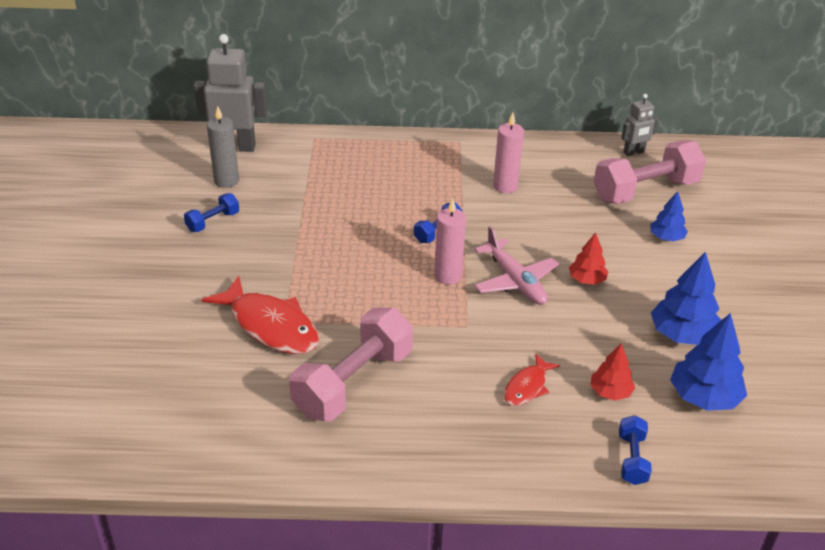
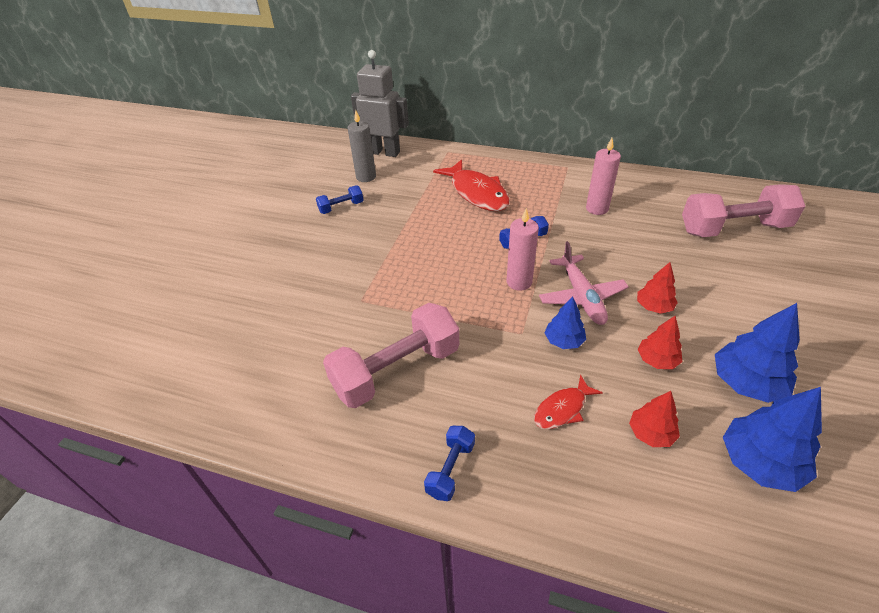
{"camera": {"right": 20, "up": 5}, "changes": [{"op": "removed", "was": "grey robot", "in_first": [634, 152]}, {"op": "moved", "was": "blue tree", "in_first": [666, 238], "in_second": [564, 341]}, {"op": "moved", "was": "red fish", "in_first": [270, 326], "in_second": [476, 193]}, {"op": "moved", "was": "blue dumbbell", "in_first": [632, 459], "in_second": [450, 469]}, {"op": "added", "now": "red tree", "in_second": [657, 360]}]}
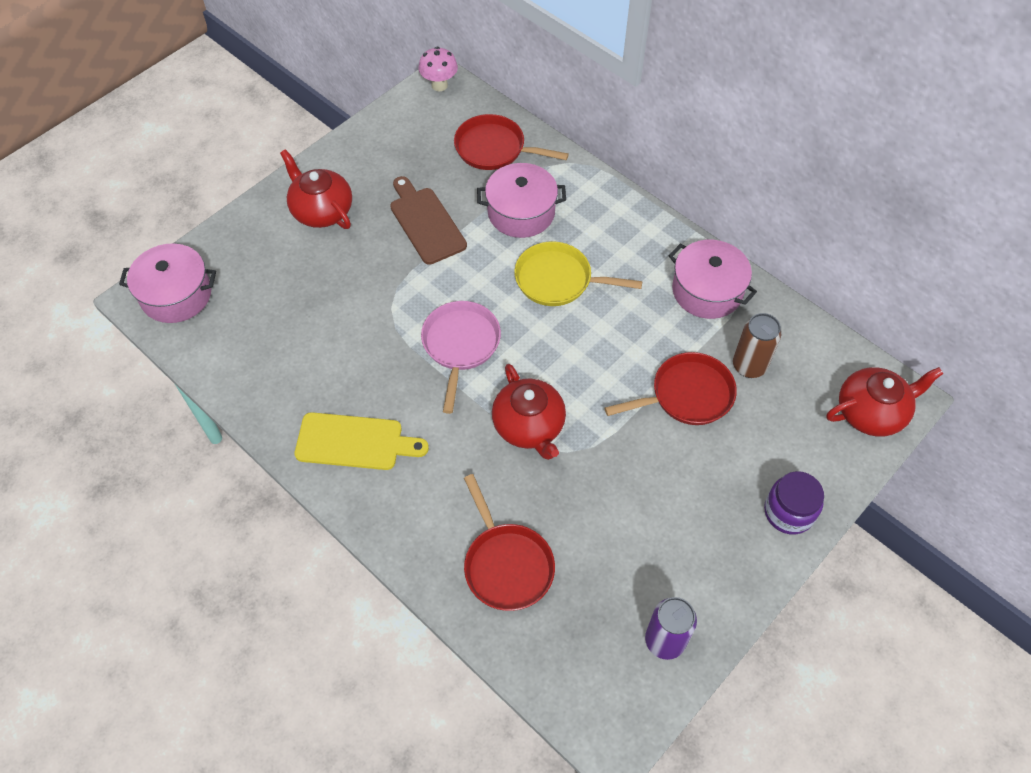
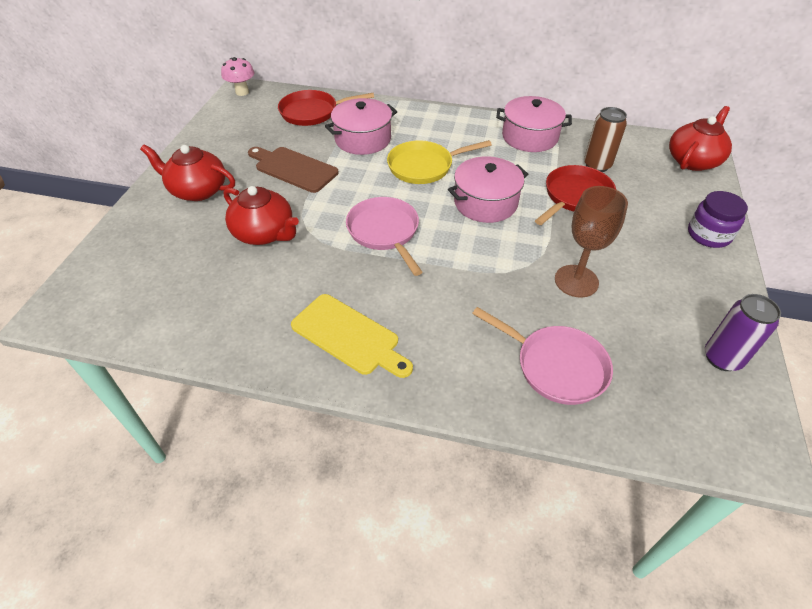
{"camera": {"right": -30, "up": -10}, "changes": [{"op": "moved", "was": "pink pot", "in_first": [176, 295], "in_second": [485, 203]}, {"op": "moved", "was": "red teapot", "in_first": [529, 426], "in_second": [264, 233]}, {"op": "turned", "was": "yellow cutting board", "in_first": [354, 442], "in_second": [349, 336], "clockwise": 60}, {"op": "recoloured", "was": "red pan", "now": "pink pan", "in_first": [506, 564], "in_second": [555, 366]}, {"op": "added", "now": "brown goblet", "in_second": [576, 281]}]}
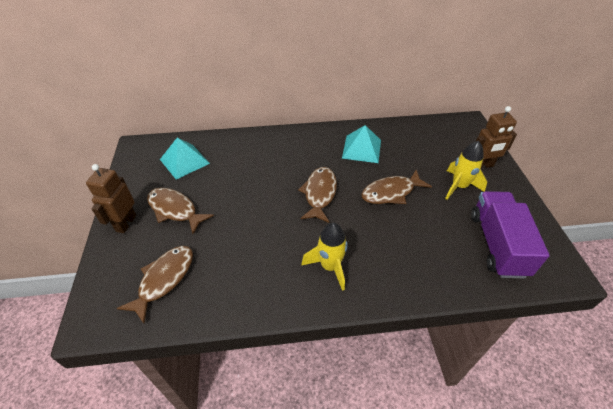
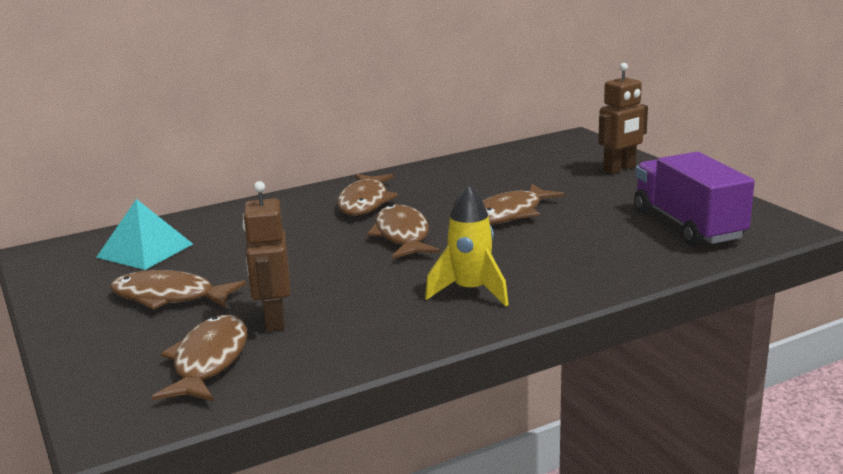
{"camera": {"right": -20, "up": -25}, "changes": [{"op": "removed", "was": "turquoise pyramid", "in_first": [361, 149]}, {"op": "removed", "was": "yellow rocket", "in_first": [459, 186]}, {"op": "moved", "was": "brown robot", "in_first": [126, 223], "in_second": [274, 320]}, {"op": "added", "now": "brown fish", "in_second": [365, 202]}]}
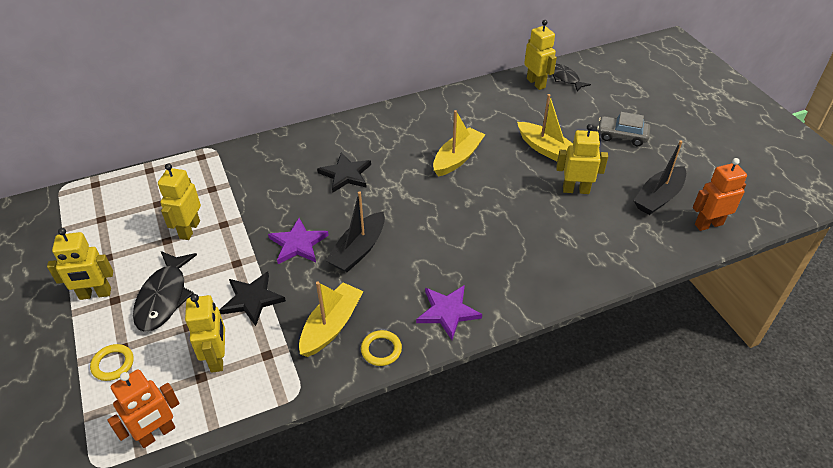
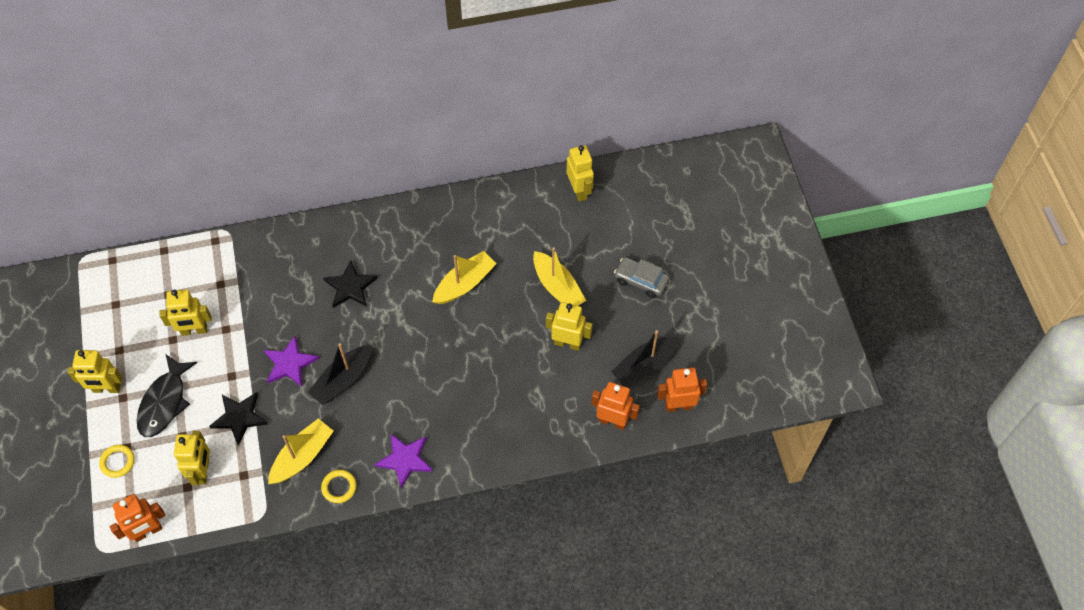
{"camera": {"right": 10, "up": 15}, "changes": [{"op": "removed", "was": "black fish", "in_first": [564, 78]}, {"op": "turned", "was": "yellow robot", "in_first": [189, 230], "in_second": [194, 330], "clockwise": -120}, {"op": "added", "now": "orange robot", "in_second": [612, 421]}]}
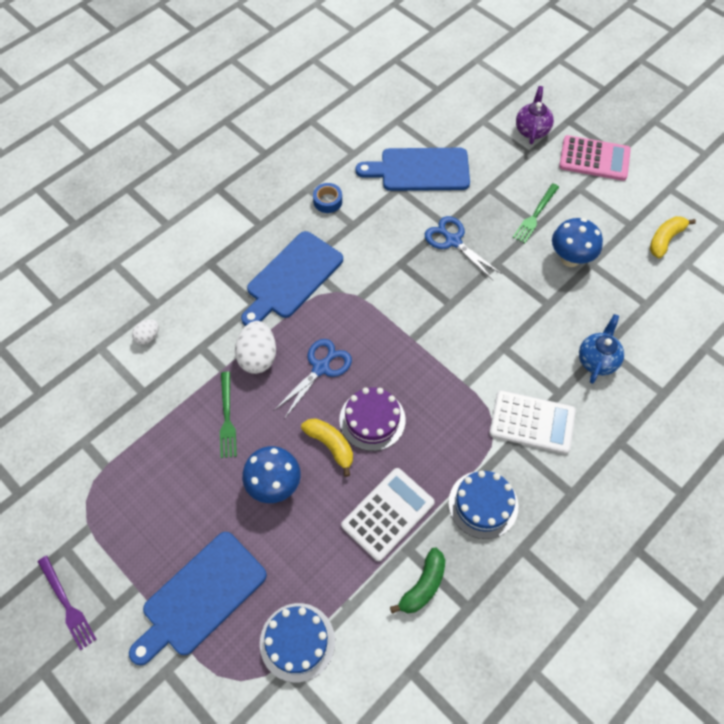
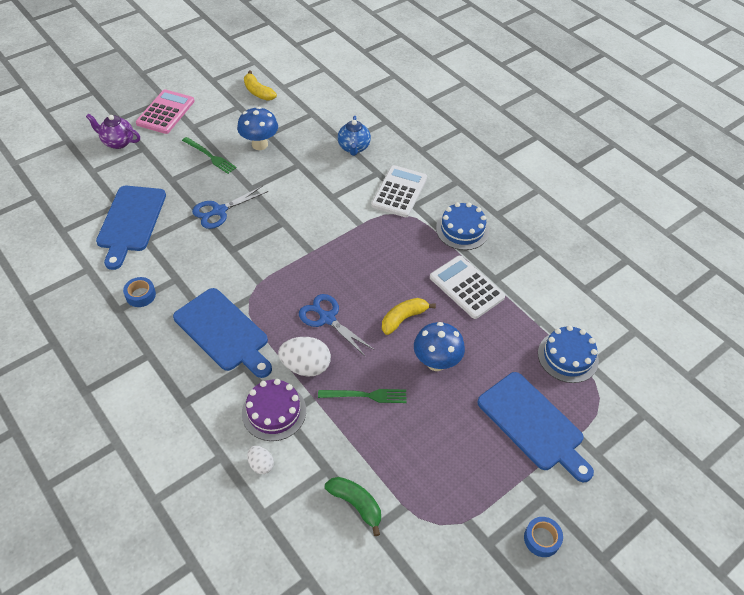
{"camera": {"right": -85, "up": -10}, "changes": [{"op": "turned", "was": "blue teapot", "in_first": [597, 360], "in_second": [354, 148], "clockwise": -120}, {"op": "moved", "was": "purple cake", "in_first": [372, 420], "in_second": [274, 411]}, {"op": "moved", "was": "green banana", "in_first": [423, 585], "in_second": [356, 504]}, {"op": "replaced", "was": "purple fork", "now": "blue tape", "in_first": [67, 604], "in_second": [541, 539]}]}
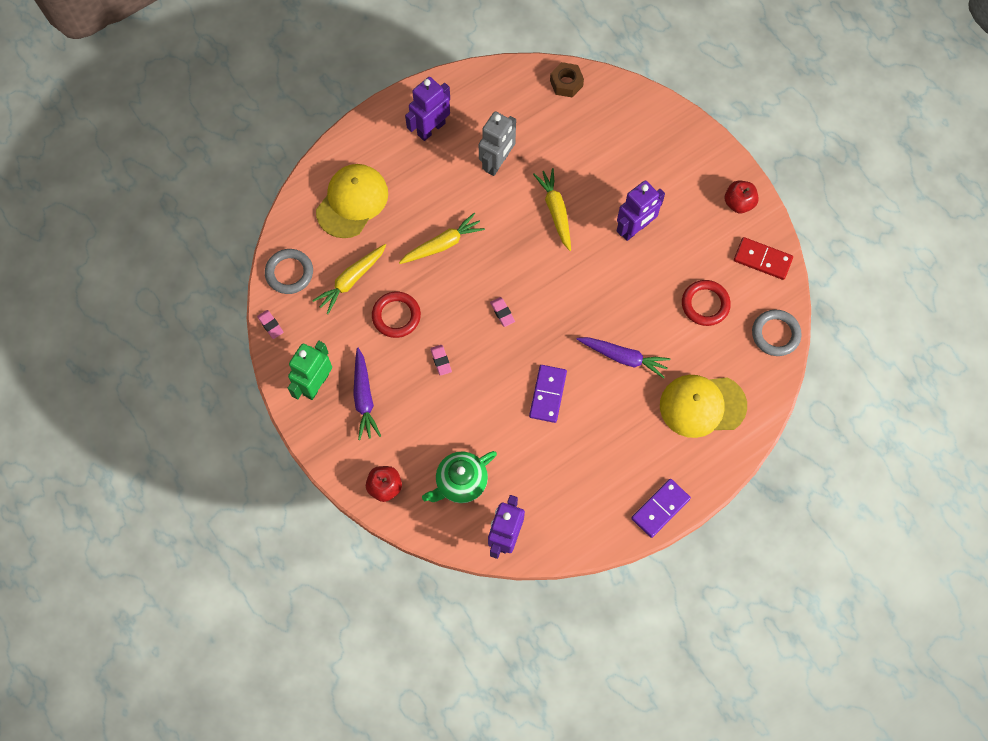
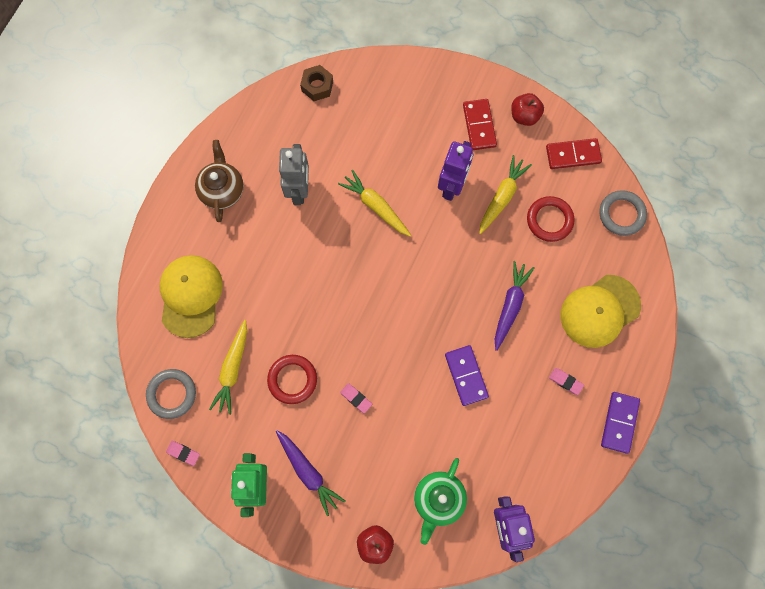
{"camera": {"right": -30, "up": 5}, "changes": [{"op": "replaced", "was": "purple robot", "now": "brown teapot", "in_first": [431, 128], "in_second": [222, 190]}, {"op": "moved", "was": "yellow carrot", "in_first": [442, 244], "in_second": [502, 197]}, {"op": "moved", "was": "pink eraser", "in_first": [502, 313], "in_second": [565, 381]}, {"op": "turned", "was": "purple carrot", "in_first": [623, 357], "in_second": [510, 305], "clockwise": -60}, {"op": "added", "now": "red domino", "in_second": [479, 125]}]}
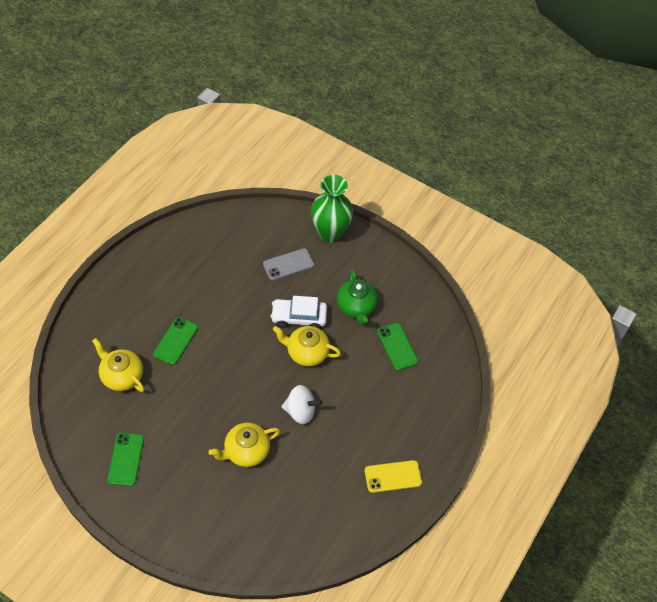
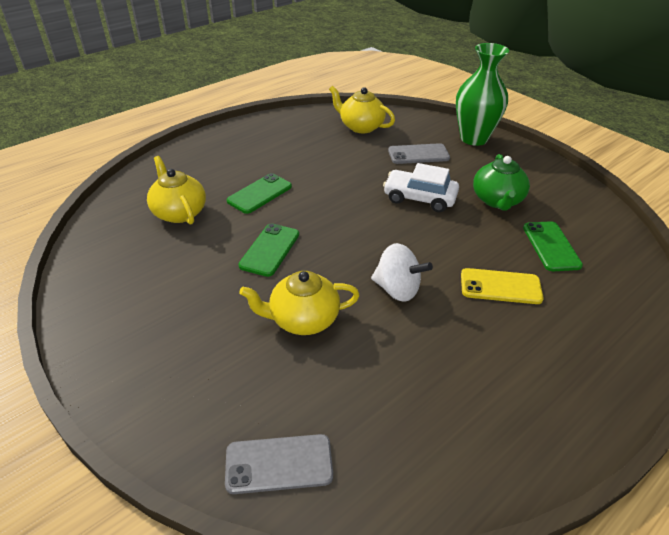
{"camera": {"right": 20, "up": -15}, "changes": [{"op": "moved", "was": "yellow teapot", "in_first": [306, 352], "in_second": [361, 127]}, {"op": "moved", "was": "green phone", "in_first": [126, 459], "in_second": [270, 250]}, {"op": "moved", "was": "yellow phone", "in_first": [393, 476], "in_second": [500, 287]}, {"op": "added", "now": "grey phone", "in_second": [279, 464]}]}
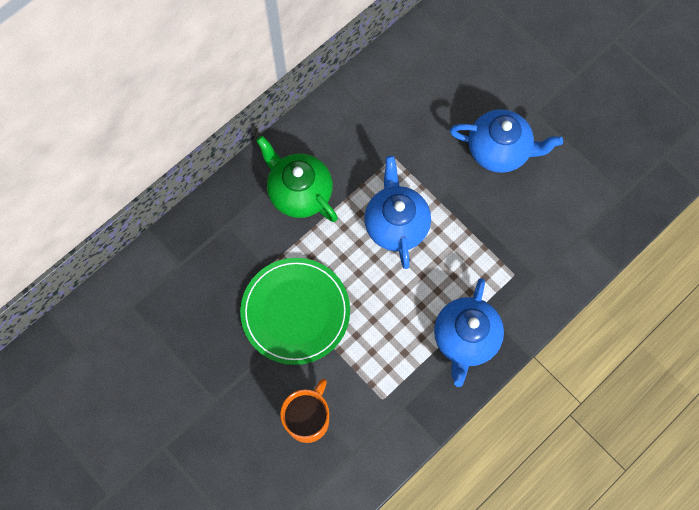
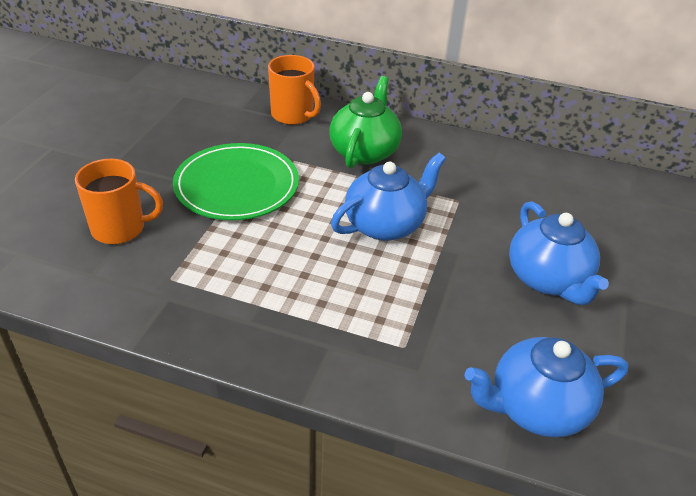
{"camera": {"right": 60, "up": -30}, "changes": [{"op": "moved", "was": "blue teapot", "in_first": [465, 338], "in_second": [536, 407]}, {"op": "added", "now": "orange mug", "in_second": [293, 115]}]}
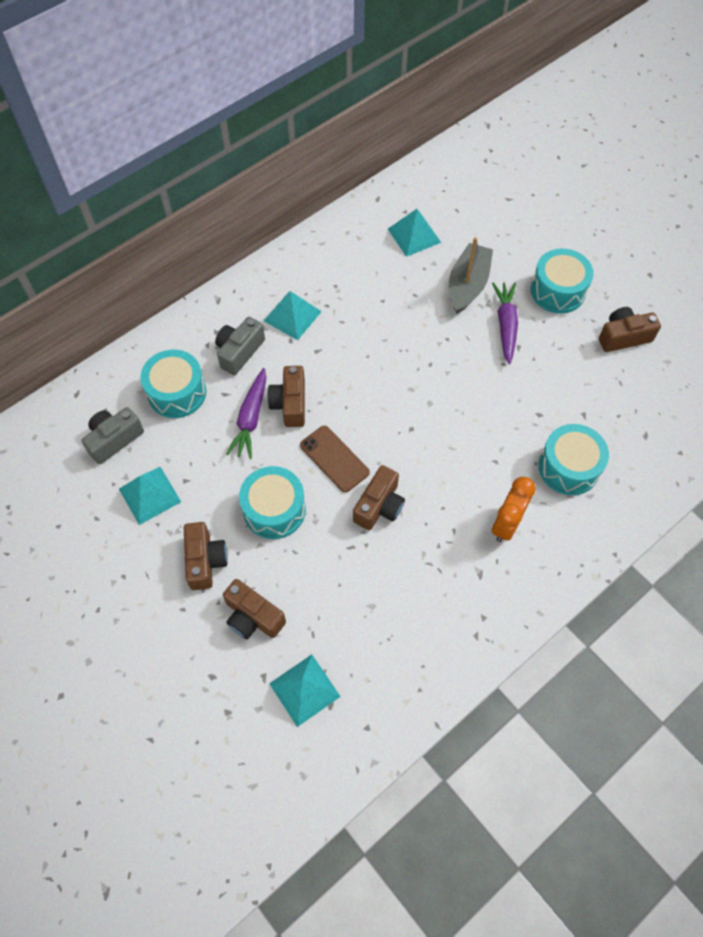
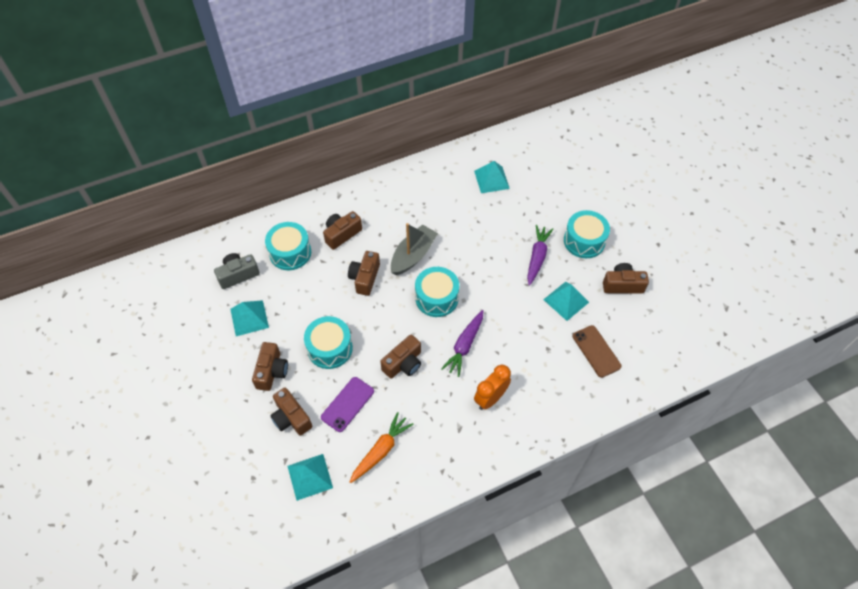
{"camera": {"right": 15, "up": -5}, "changes": [{"op": "moved", "was": "grey boat", "in_first": [467, 285], "in_second": [413, 255]}, {"op": "moved", "was": "turquoise pyramid", "in_first": [292, 316], "in_second": [566, 301]}, {"op": "recoloured", "was": "grey camera", "now": "brown camera", "in_first": [239, 352], "in_second": [342, 234]}, {"op": "moved", "was": "purple carrot", "in_first": [251, 418], "in_second": [464, 346]}, {"op": "moved", "was": "turquoise drum", "in_first": [568, 467], "in_second": [436, 298]}, {"op": "moved", "was": "brown phone", "in_first": [334, 459], "in_second": [596, 351]}, {"op": "added", "now": "purple phone", "in_second": [347, 404]}, {"op": "added", "now": "orange carrot", "in_second": [381, 450]}]}
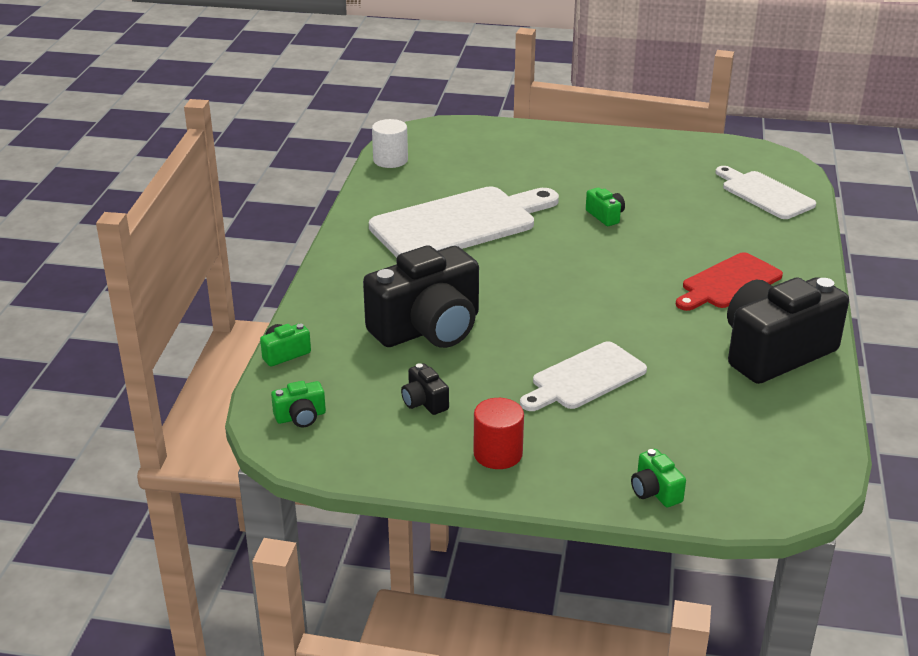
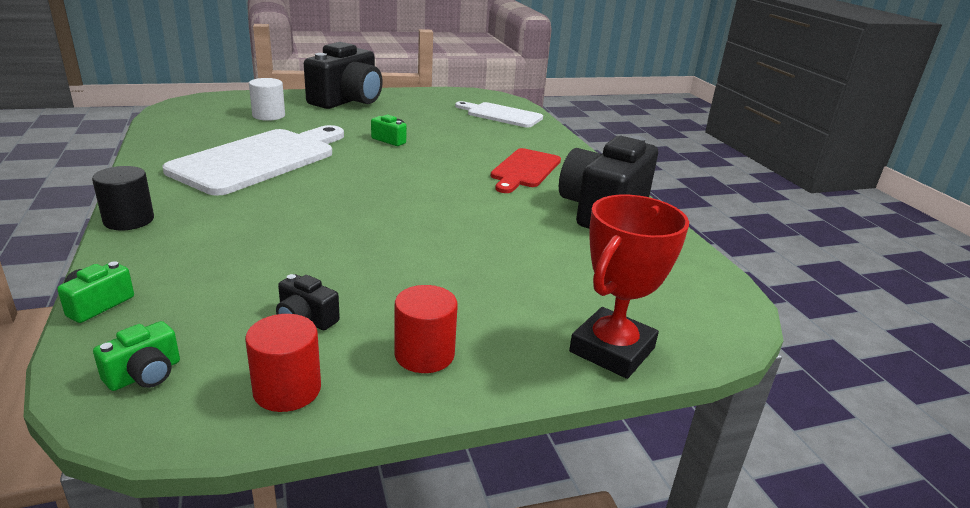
{"camera": {"right": -30, "up": -5}, "changes": [{"op": "moved", "was": "white cylinder", "in_first": [390, 160], "in_second": [268, 115]}, {"op": "moved", "was": "black camera", "in_first": [428, 329], "in_second": [347, 100]}, {"op": "removed", "was": "white cutting board", "in_first": [585, 378]}, {"op": "replaced", "was": "green camera", "now": "red trophy", "in_first": [655, 491], "in_second": [612, 350]}, {"op": "added", "now": "black cylinder", "in_second": [129, 220]}, {"op": "added", "now": "red cylinder", "in_second": [287, 390]}]}
